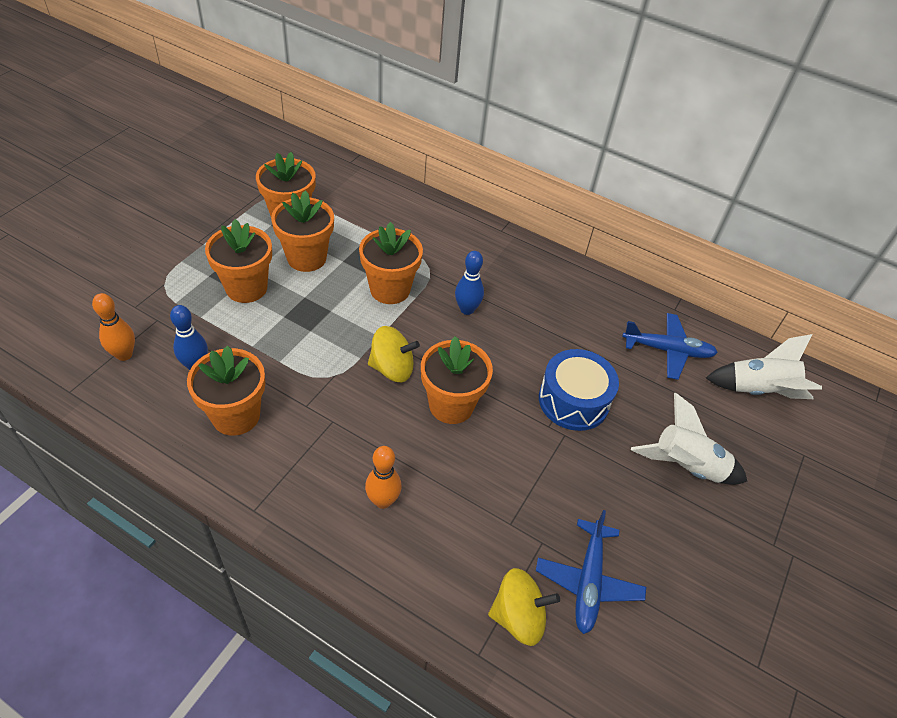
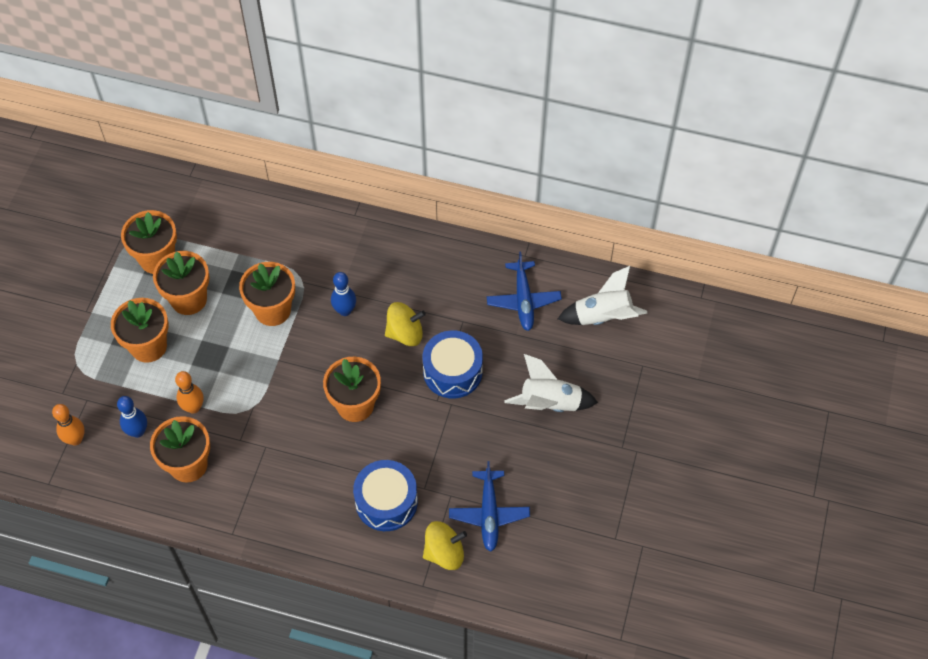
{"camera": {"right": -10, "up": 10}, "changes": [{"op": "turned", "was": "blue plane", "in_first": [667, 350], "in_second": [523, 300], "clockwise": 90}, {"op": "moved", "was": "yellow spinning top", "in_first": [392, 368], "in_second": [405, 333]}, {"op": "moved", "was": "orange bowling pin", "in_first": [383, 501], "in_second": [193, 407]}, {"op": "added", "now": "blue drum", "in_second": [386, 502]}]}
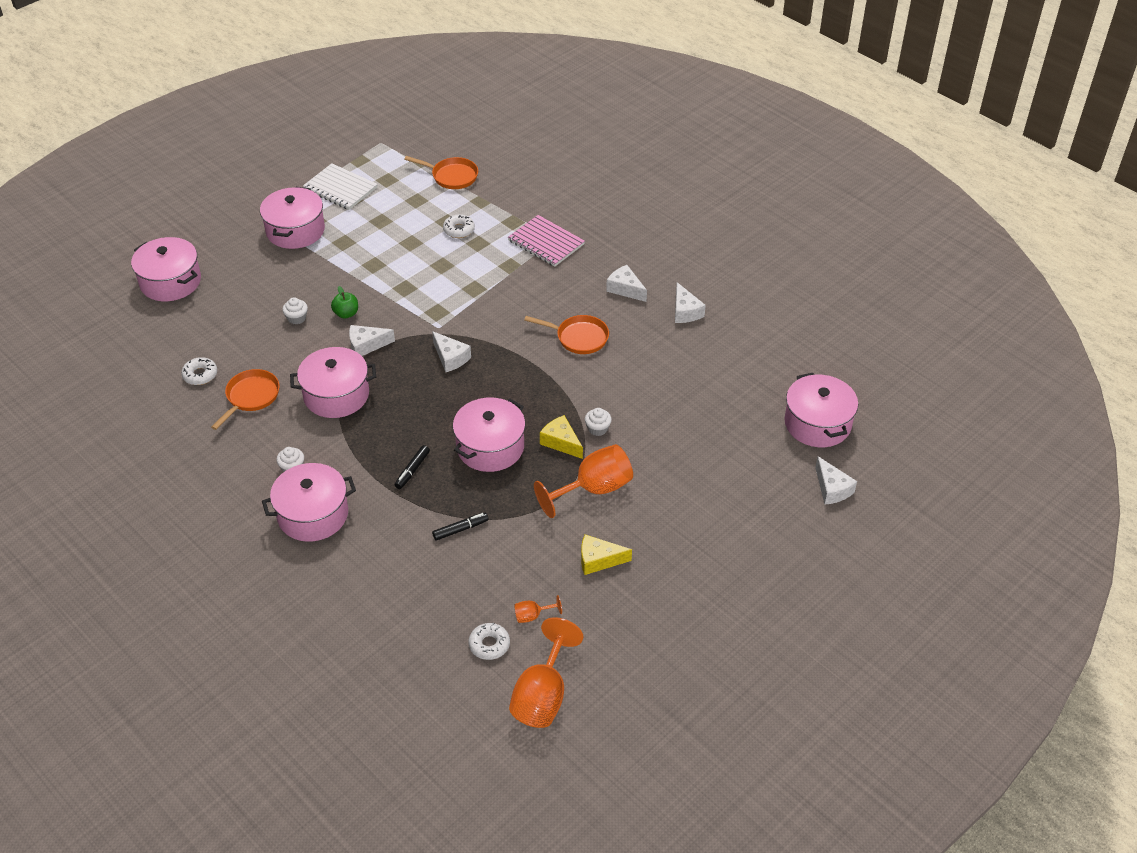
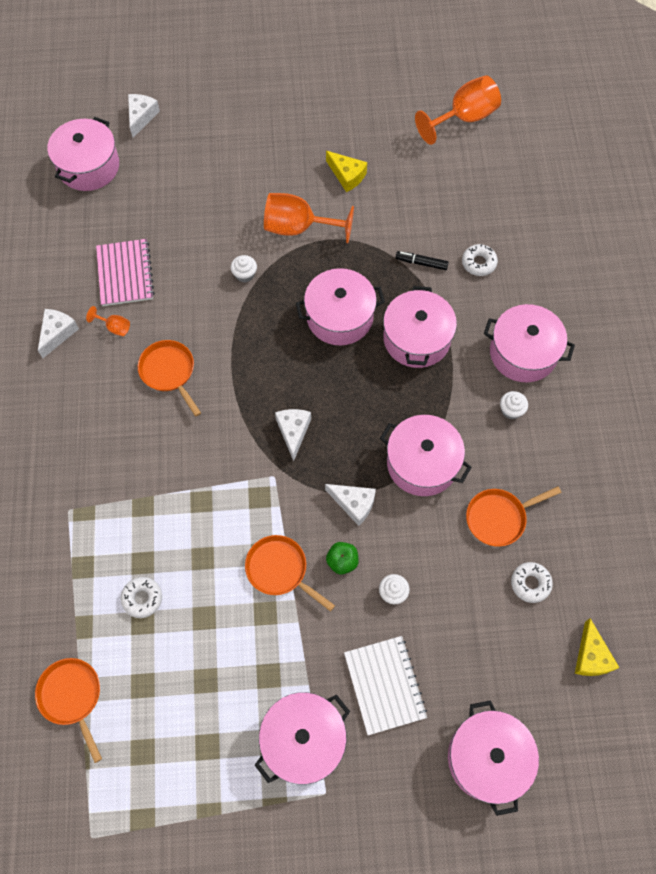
{"camera": {"right": -140, "up": 20}, "changes": [{"op": "moved", "was": "white notebook", "in_first": [340, 188], "in_second": [384, 685]}, {"op": "moved", "was": "pink notebook", "in_first": [546, 242], "in_second": [125, 274]}, {"op": "removed", "was": "white cheese", "in_first": [625, 289]}, {"op": "moved", "was": "yellow cheese", "in_first": [561, 442], "in_second": [591, 656]}, {"op": "replaced", "was": "black marker", "now": "pink pot", "in_first": [412, 470], "in_second": [417, 339]}, {"op": "moved", "was": "orange goblet", "in_first": [532, 616], "in_second": [114, 327]}, {"op": "moved", "was": "white donut", "in_first": [489, 645], "in_second": [478, 263]}, {"op": "added", "now": "orange pan", "in_second": [280, 570]}]}
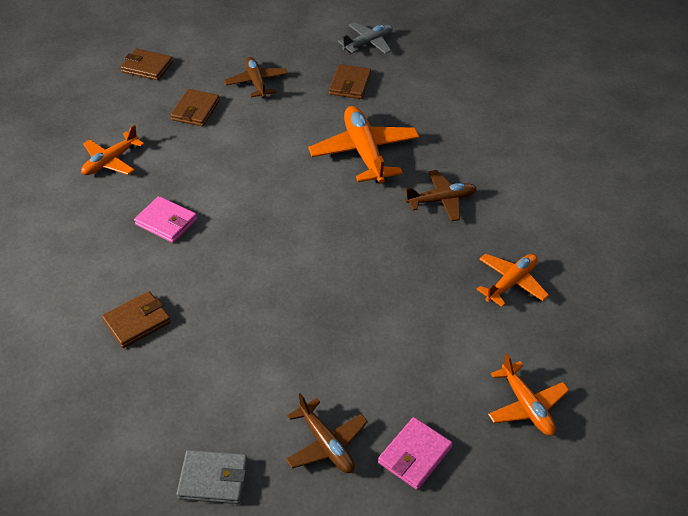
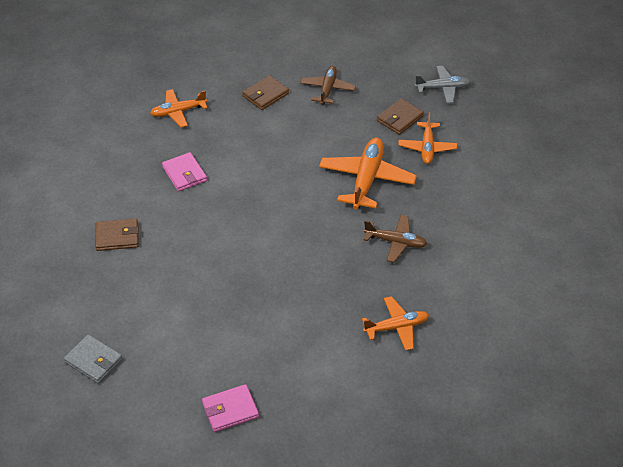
{"camera": {"right": 30, "up": 0}, "changes": [{"op": "removed", "was": "brown wallet", "in_first": [147, 67]}, {"op": "moved", "was": "orange plane", "in_first": [526, 406], "in_second": [427, 148]}, {"op": "removed", "was": "brown plane", "in_first": [326, 444]}]}
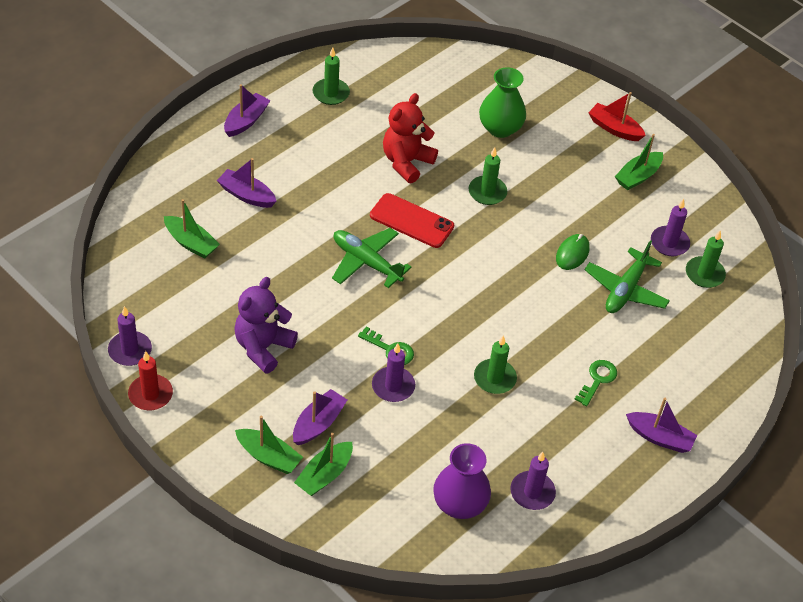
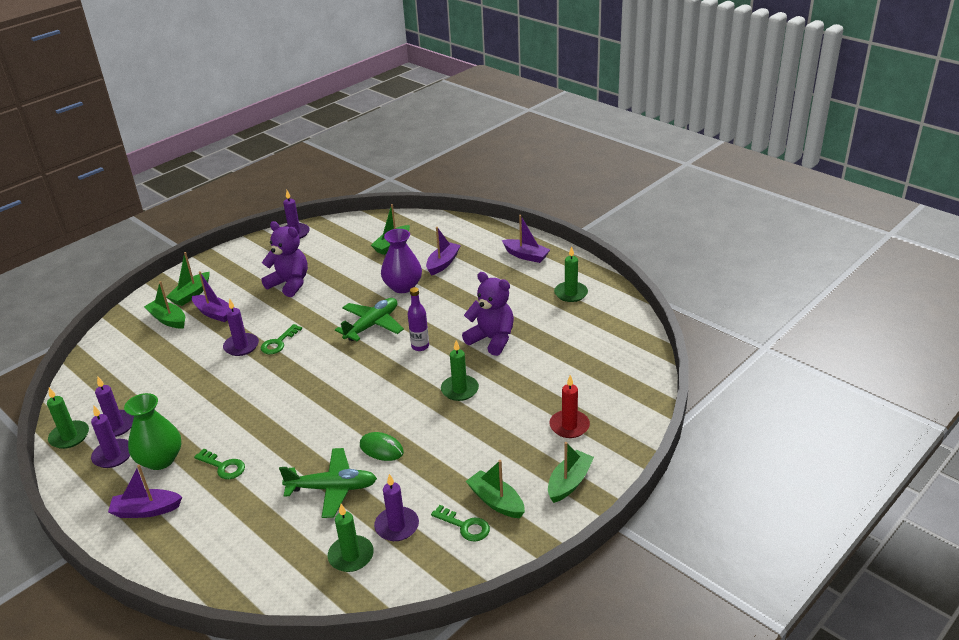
{"camera": {"right": 95, "up": -15}, "changes": [{"op": "moved", "was": "green vase", "in_first": [500, 128], "in_second": [160, 460]}, {"op": "recoloured", "was": "red boat", "now": "green boat", "in_first": [614, 128], "in_second": [569, 482]}, {"op": "recoloured", "was": "red teddy bear", "now": "purple teddy bear", "in_first": [406, 162], "in_second": [492, 339]}, {"op": "replaced", "was": "red phone", "now": "purple bottle", "in_first": [411, 221], "in_second": [420, 346]}, {"op": "turned", "was": "green plane", "in_first": [625, 290], "in_second": [332, 488], "clockwise": 150}, {"op": "moved", "was": "green candle", "in_first": [494, 378], "in_second": [69, 436]}, {"op": "moved", "was": "red candle", "in_first": [150, 394], "in_second": [569, 426]}, {"op": "turned", "was": "purple boat", "in_first": [659, 437], "in_second": [146, 510], "clockwise": 60}, {"op": "moved", "was": "purple vase", "in_first": [459, 504], "in_second": [403, 286]}, {"op": "added", "now": "purple candle", "in_second": [113, 455]}, {"op": "added", "now": "green key", "in_second": [465, 526]}]}
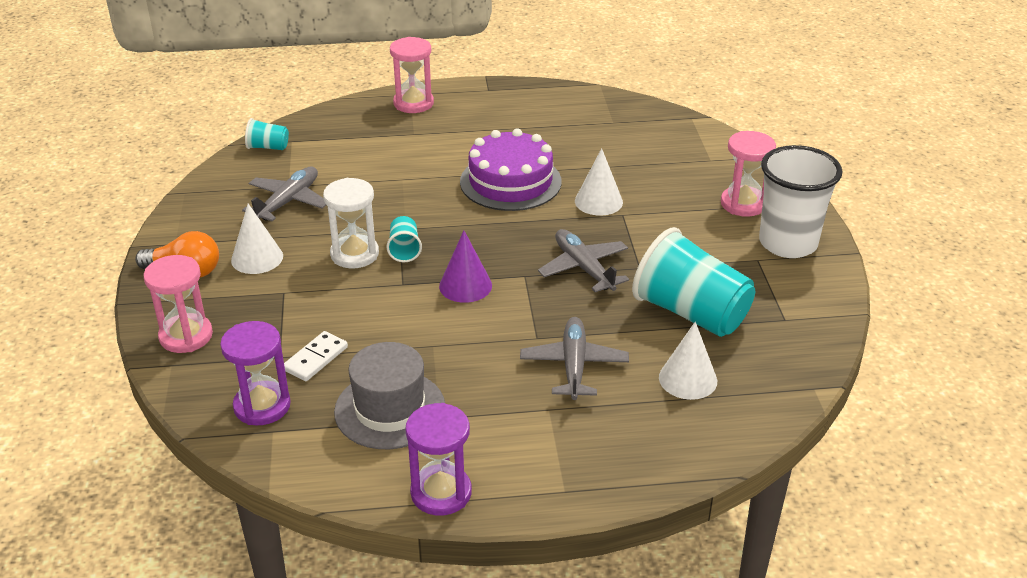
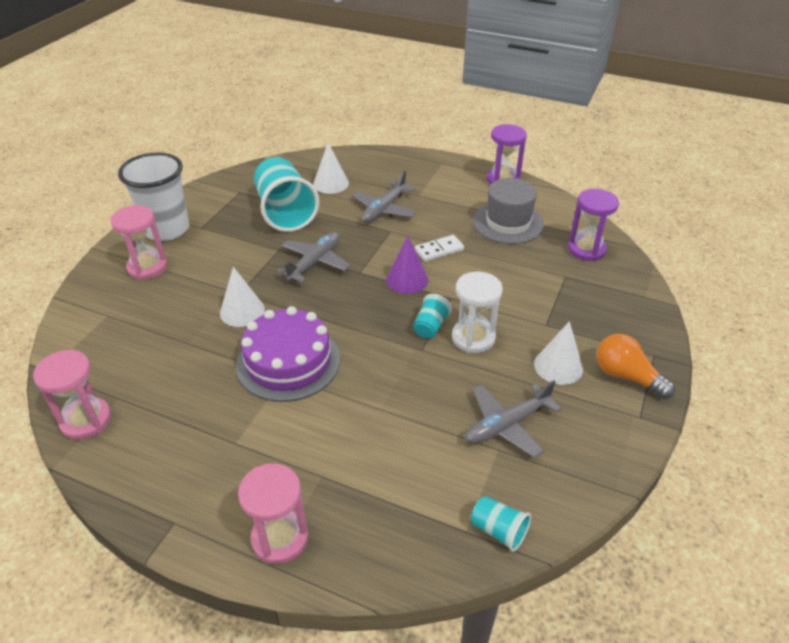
{"camera": {"right": -150, "up": 5}, "changes": [{"op": "turned", "was": "grey plane", "in_first": [583, 268], "in_second": [315, 262], "clockwise": -150}, {"op": "moved", "was": "pink hourglass", "in_first": [186, 336], "in_second": [86, 420]}, {"op": "moved", "was": "white domino", "in_first": [316, 359], "in_second": [439, 250]}]}
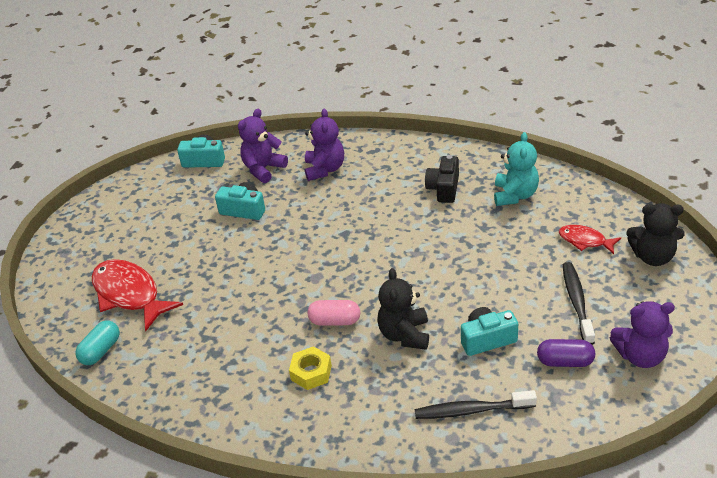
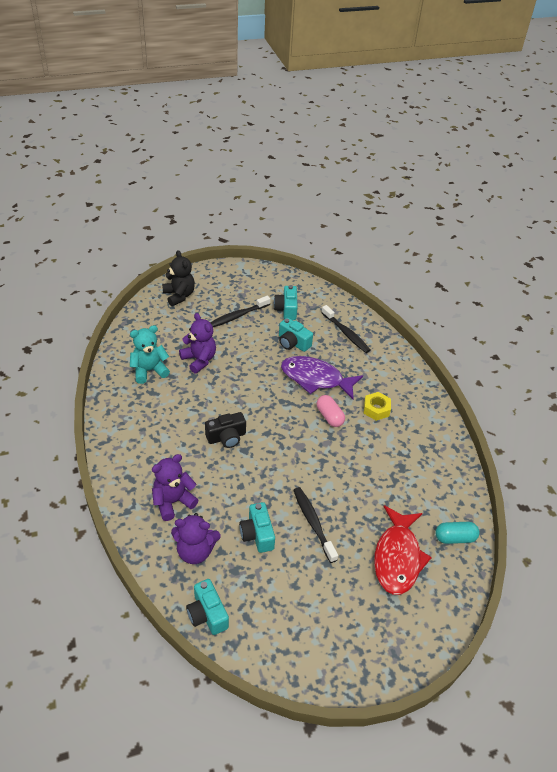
{"camera": {"right": -130, "up": 5}, "changes": [{"op": "moved", "was": "black camera", "in_first": [444, 188], "in_second": [226, 437]}, {"op": "removed", "was": "red fish", "in_first": [585, 241]}, {"op": "replaced", "was": "black teddy bear", "now": "purple fish", "in_first": [405, 335], "in_second": [315, 379]}, {"op": "moved", "was": "purple teddy bear", "in_first": [640, 356], "in_second": [199, 360]}, {"op": "replaced", "was": "purple capsule", "now": "turquoise camera", "in_first": [565, 362], "in_second": [286, 309]}, {"op": "added", "now": "black toothbrush", "in_second": [313, 523]}]}
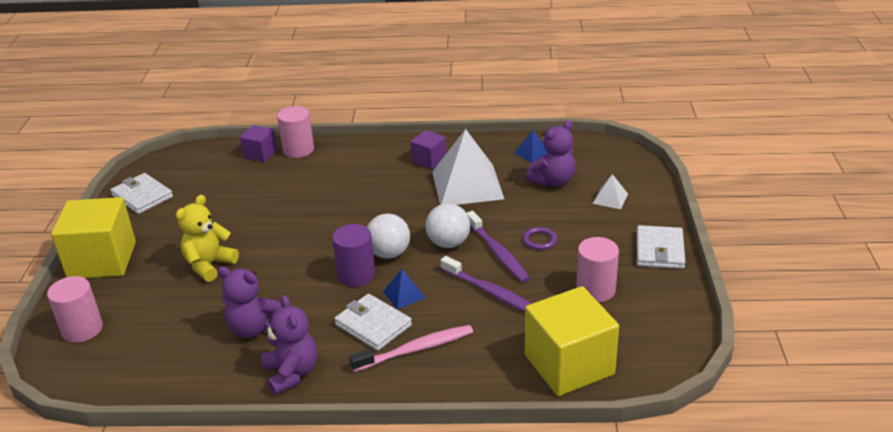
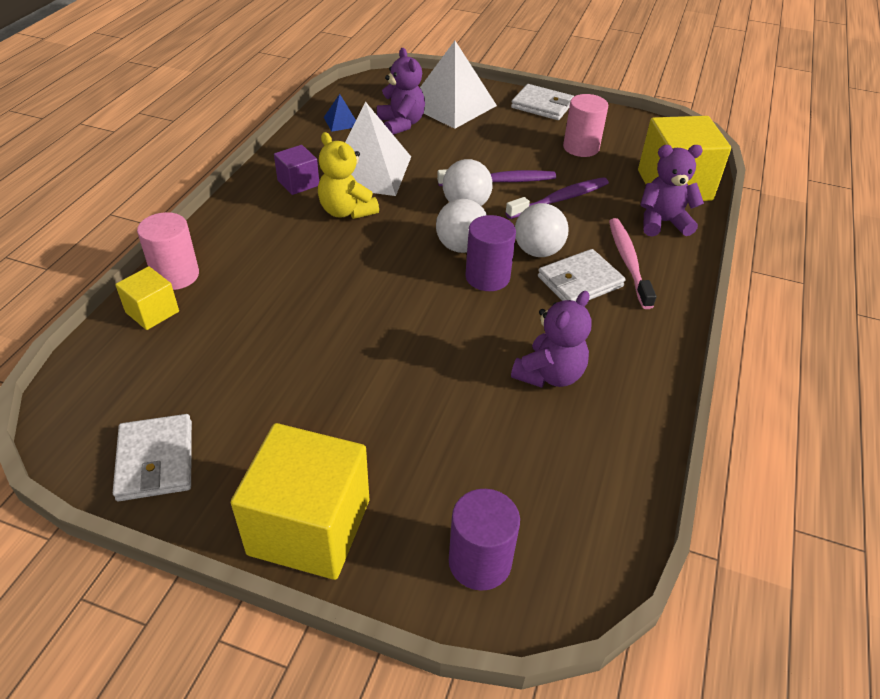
{"camera": {"right": -75, "up": 10}, "changes": [{"op": "recoloured", "was": "purple cube", "now": "yellow cube", "in_first": [260, 154], "in_second": [152, 312]}, {"op": "turned", "was": "white wallet", "in_first": [142, 196], "in_second": [155, 460], "clockwise": -75}, {"op": "resized", "was": "white pyramid", "in_first": [610, 198], "in_second": [451, 105], "ratio": 2.27}, {"op": "moved", "was": "yellow teddy bear", "in_first": [209, 265], "in_second": [346, 211]}, {"op": "removed", "was": "purple ring", "in_first": [539, 240]}, {"op": "replaced", "was": "blue pyramid", "now": "white ball", "in_first": [404, 294], "in_second": [538, 251]}, {"op": "recoloured", "was": "pink cylinder", "now": "purple cylinder", "in_first": [82, 329], "in_second": [480, 562]}, {"op": "moved", "was": "purple teddy bear", "in_first": [291, 373], "in_second": [662, 222]}]}
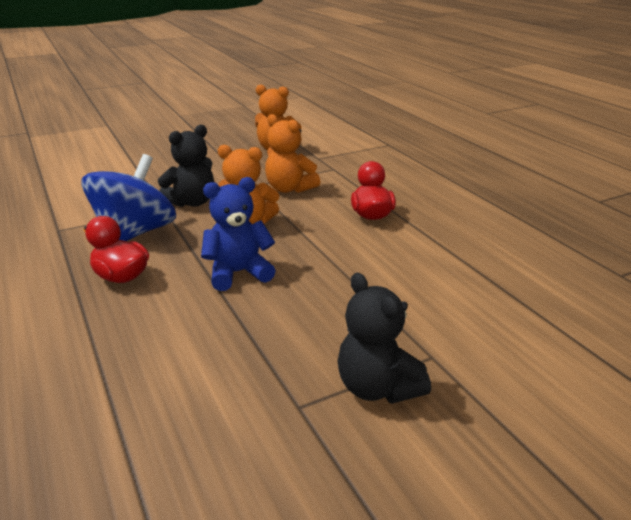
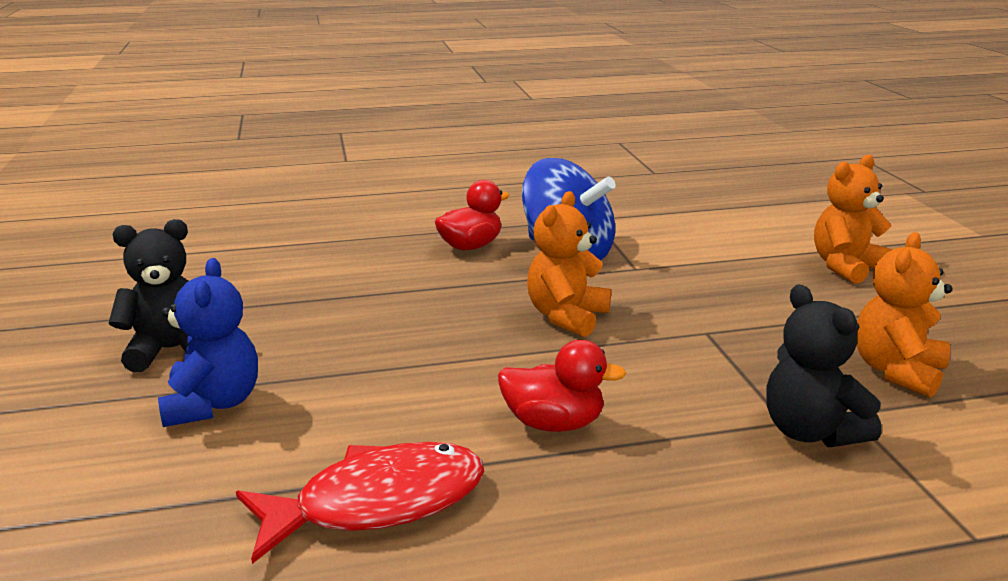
{"camera": {"right": 105, "up": -5}, "changes": [{"op": "moved", "was": "orange teddy bear", "in_first": [289, 189], "in_second": [846, 267]}, {"op": "moved", "was": "black teddy bear", "in_first": [192, 202], "in_second": [810, 431]}, {"op": "moved", "was": "blue teddy bear", "in_first": [238, 273], "in_second": [213, 404]}, {"op": "added", "now": "red fish", "in_second": [378, 503]}]}
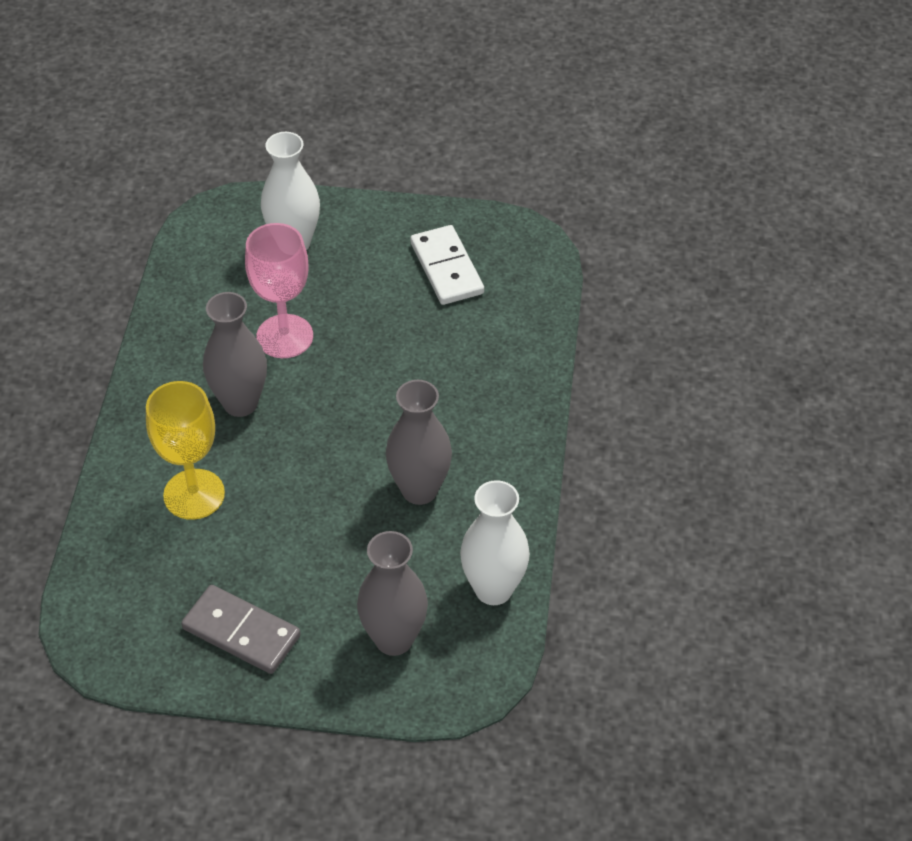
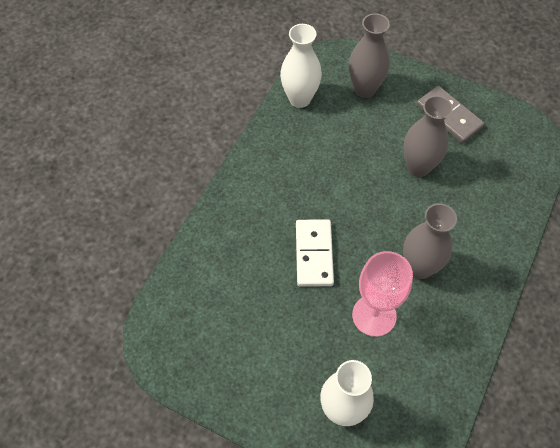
{"camera": {"right": -160, "up": 10}, "changes": [{"op": "moved", "was": "white domino", "in_first": [446, 268], "in_second": [314, 254]}, {"op": "moved", "was": "grey vase", "in_first": [419, 490], "in_second": [418, 167]}, {"op": "removed", "was": "yellow goblet", "in_first": [194, 494]}]}
